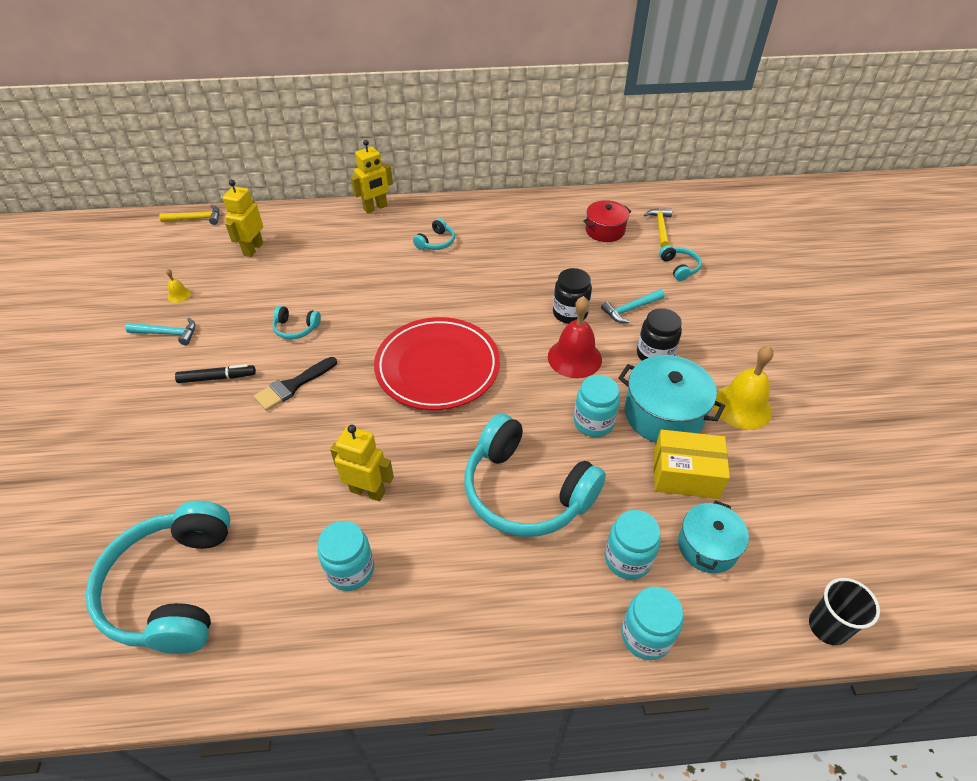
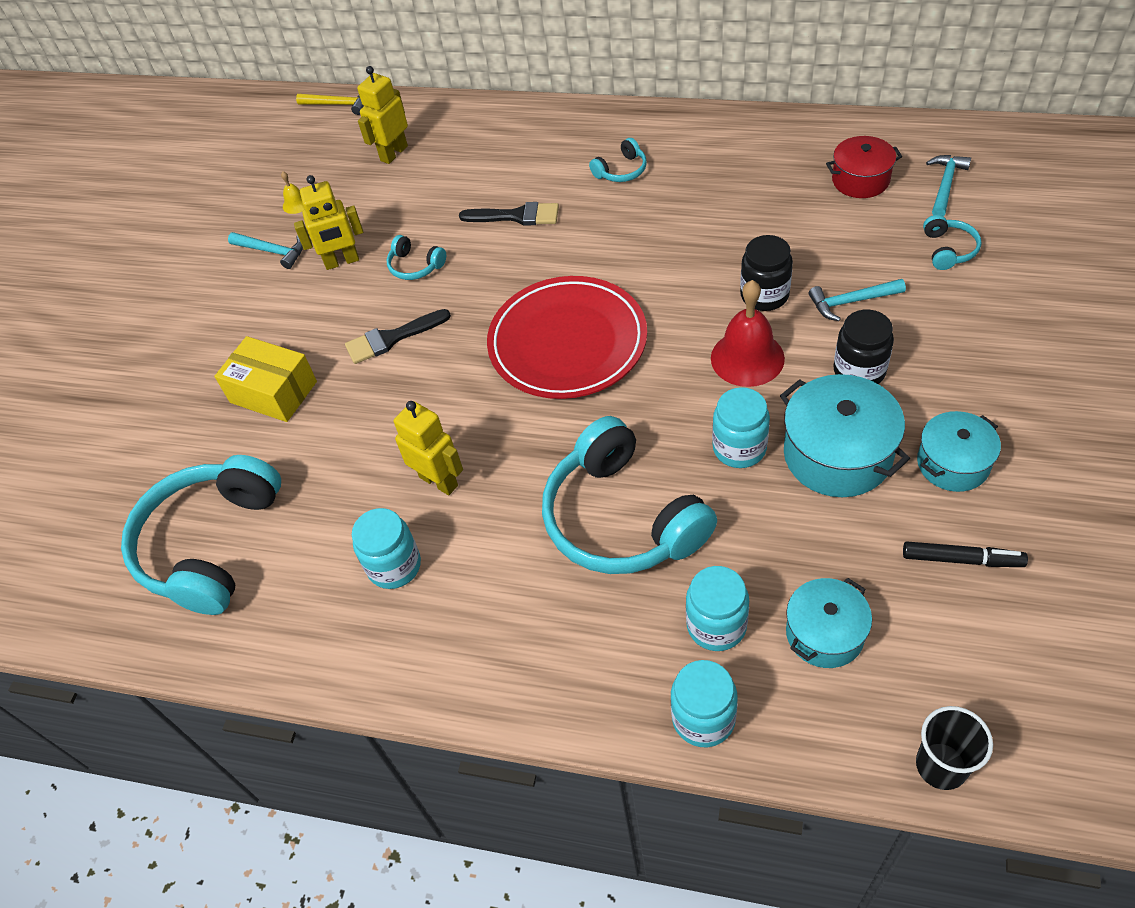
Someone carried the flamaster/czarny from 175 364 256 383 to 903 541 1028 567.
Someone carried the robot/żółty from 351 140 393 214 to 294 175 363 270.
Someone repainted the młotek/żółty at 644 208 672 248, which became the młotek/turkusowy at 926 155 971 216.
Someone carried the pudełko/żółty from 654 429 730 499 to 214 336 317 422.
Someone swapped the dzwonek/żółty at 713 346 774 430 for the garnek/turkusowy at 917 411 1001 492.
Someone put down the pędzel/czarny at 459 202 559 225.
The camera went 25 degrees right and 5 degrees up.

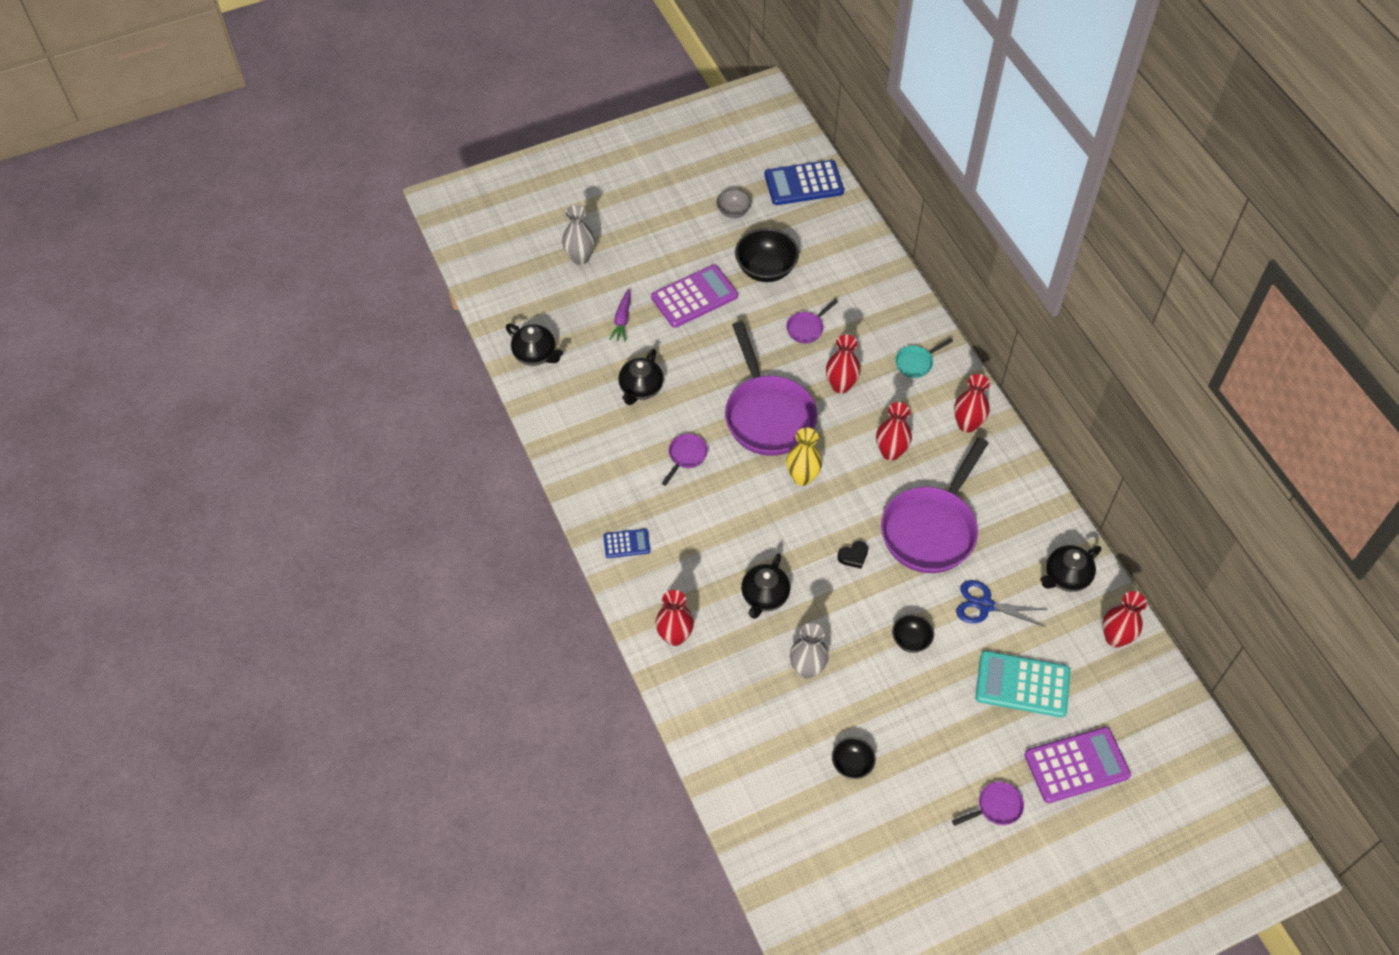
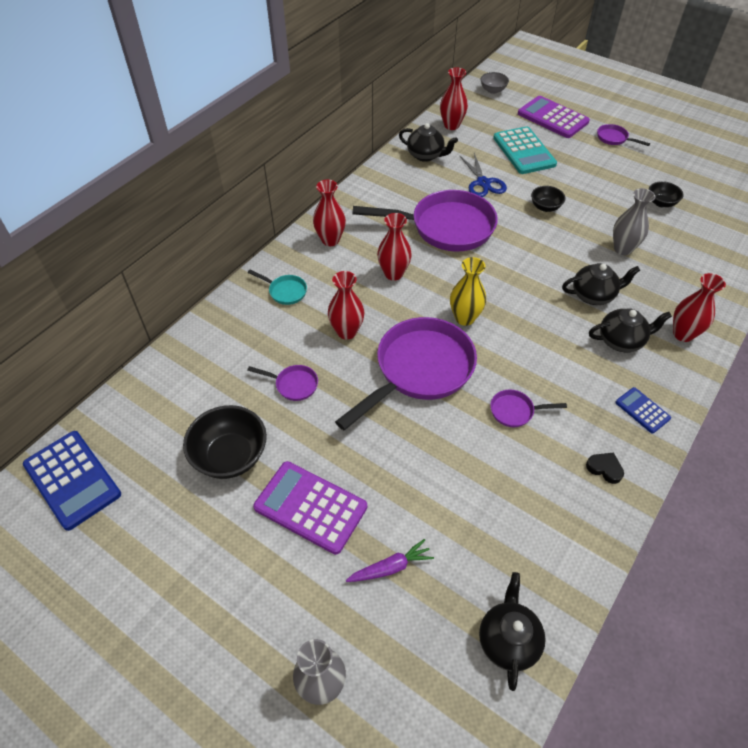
Someone carried the imbryk/czarny from 618 349 664 405 to 589 308 672 353.
Someone carried the miska/szary from 716 189 751 218 to 480 72 509 94.
Someone carried the serce/czarny from 837 541 868 569 to 586 452 624 484.
The camera went 120 degrees left and 5 degrees down.

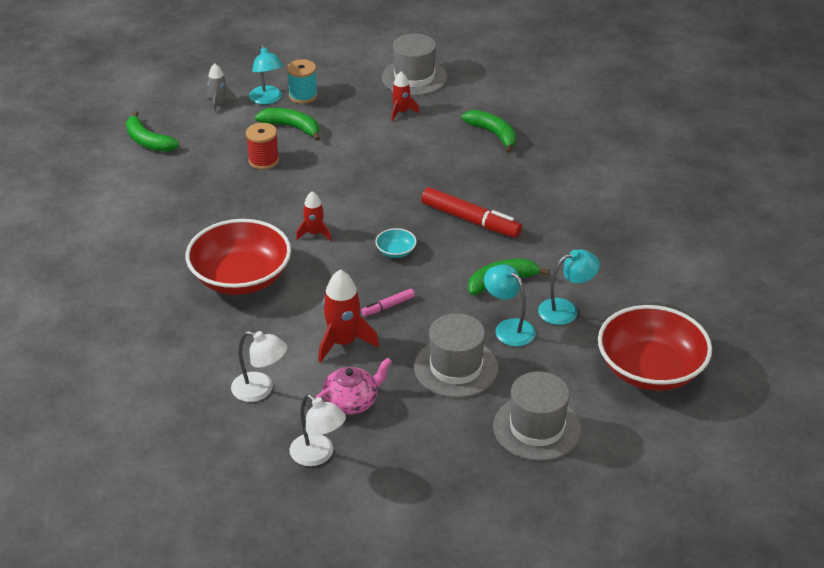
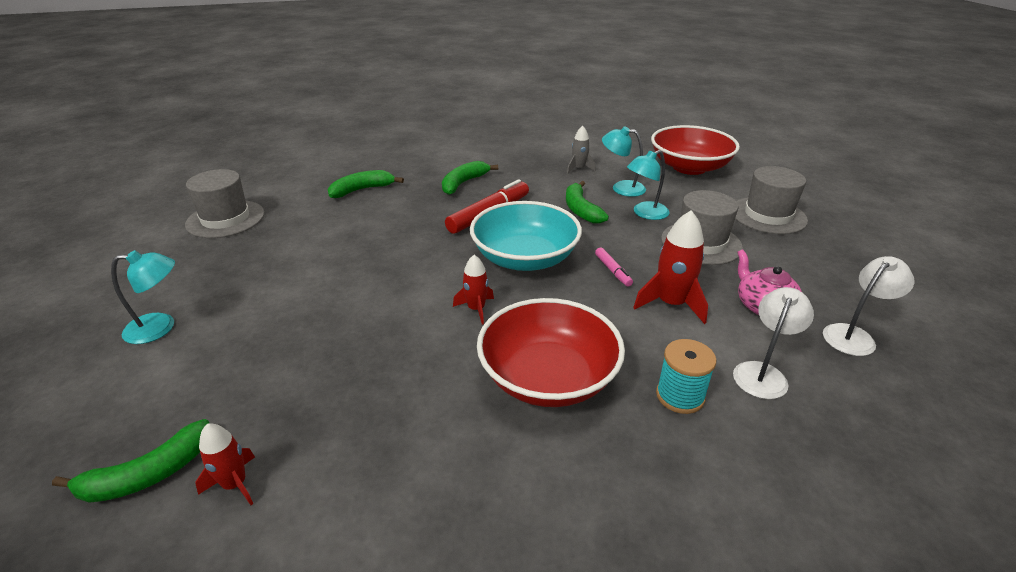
Someone carried the rakieta/szary from 206 63 237 114 to 567 126 596 174.
Someone took away the szpulka/czerwony at 246 123 279 170.
Someone carried the banan/zielony from 255 108 320 141 to 442 161 498 195.
Someone carried the szpulka/turkusowy from 287 59 318 104 to 656 339 716 414.
Someone scaled the miska/turkusowy at 375 228 417 258 by 2.48.
Someone carried the rakieta/czerwony from 391 71 419 121 to 195 424 255 505.
Someone rotated the lampka/turkusowy at 538 249 600 325 by 60 degrees counterclockwise.
The camera went 80 degrees left and 5 degrees down.

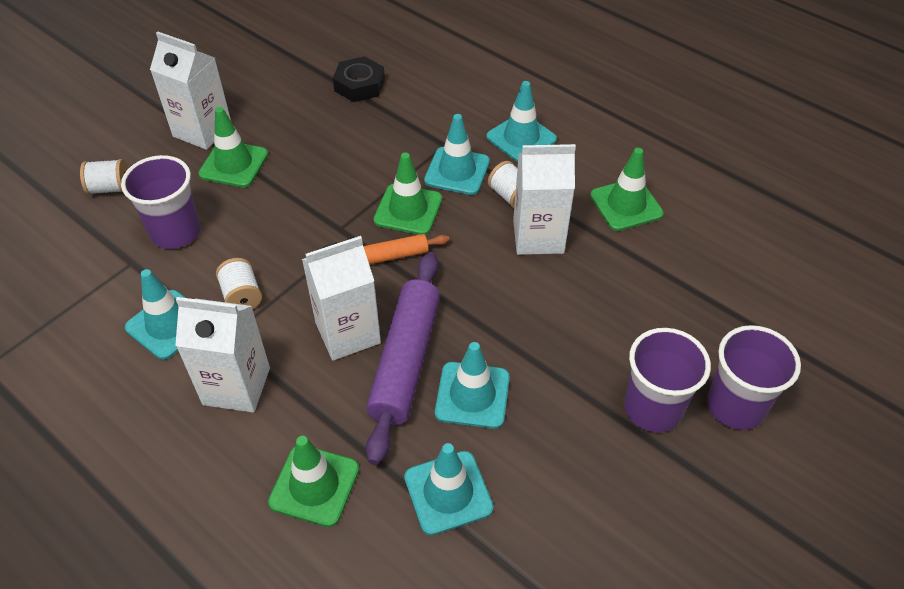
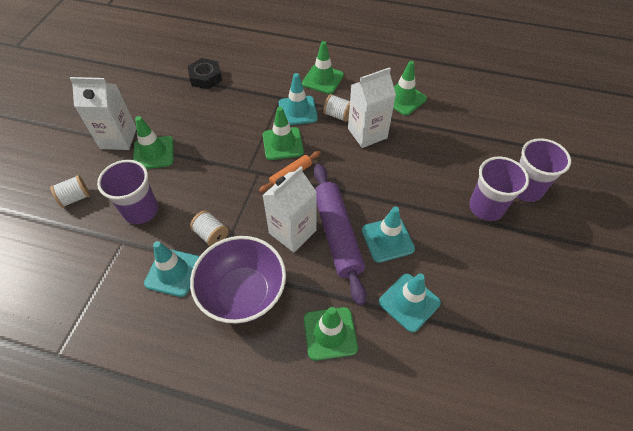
Someone swapped the karton mleka/biały at 175 297 270 413 for the miska/fioletowy at 190 236 286 324.
Someone repainted the pachołek/turkusowy at 486 81 557 162, which became the pachołek/zielony at 302 41 344 94.
The camera went 25 degrees left and 5 degrees up.

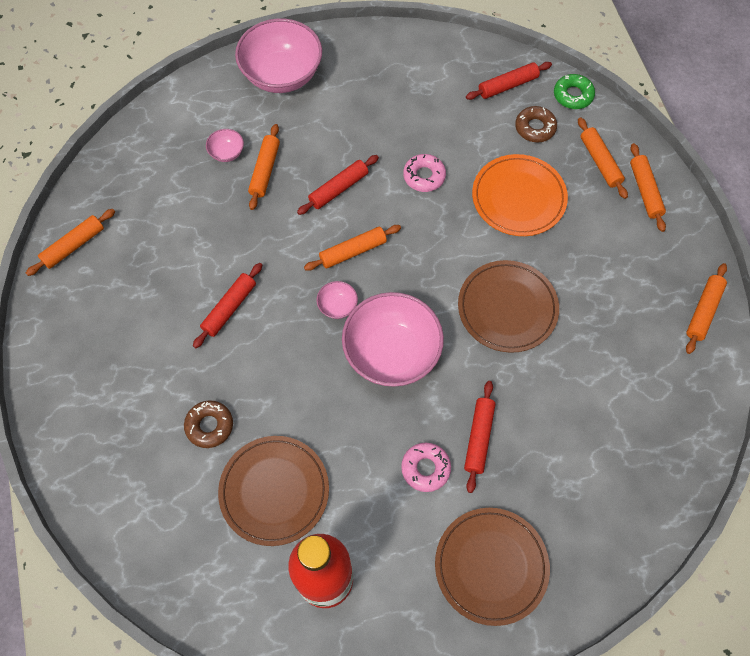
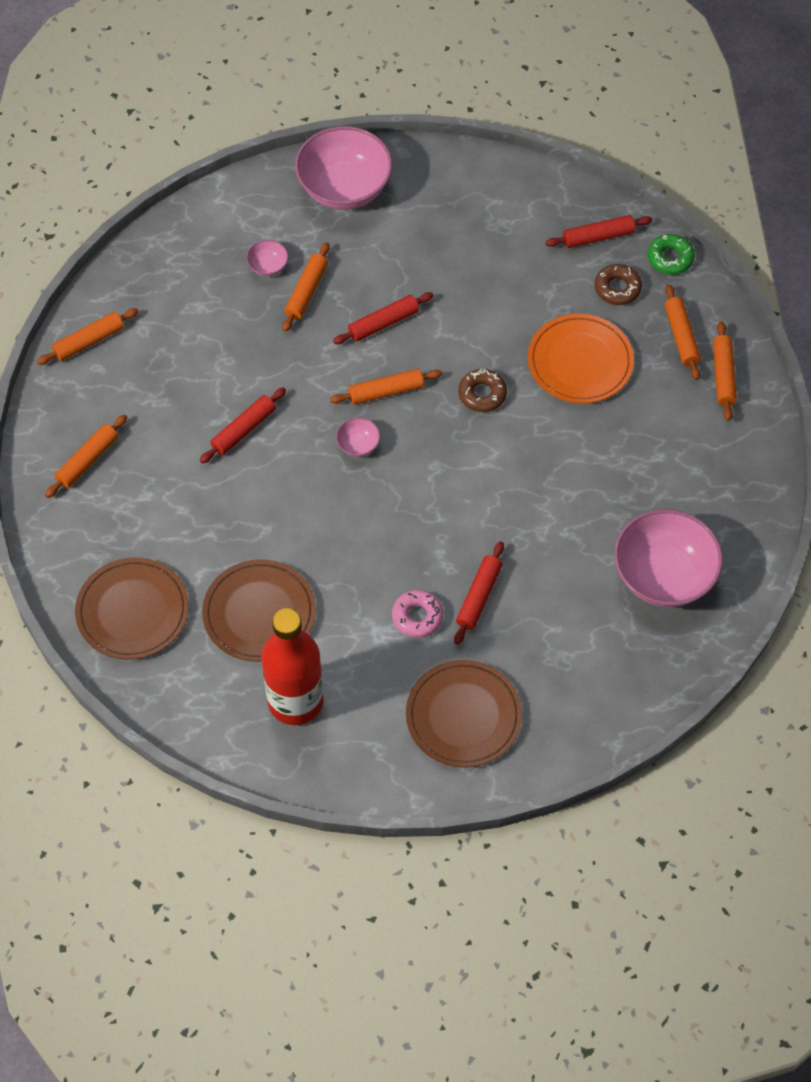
Someone carried the donut/brązowy from 184 400 233 448 to 458 369 507 412.
Someone carried the miska/różowy from 342 292 444 387 to 614 509 723 607.
Someone took away the donut/różowy at 403 154 446 192.
Someone carried the talerz/brązowy from 458 260 559 353 to 75 557 189 660.
Someone carried the wałek do ciasta/pomarańczowy from 686 263 727 354 to 45 415 127 498.
The camera went 10 degrees right and 5 degrees down.

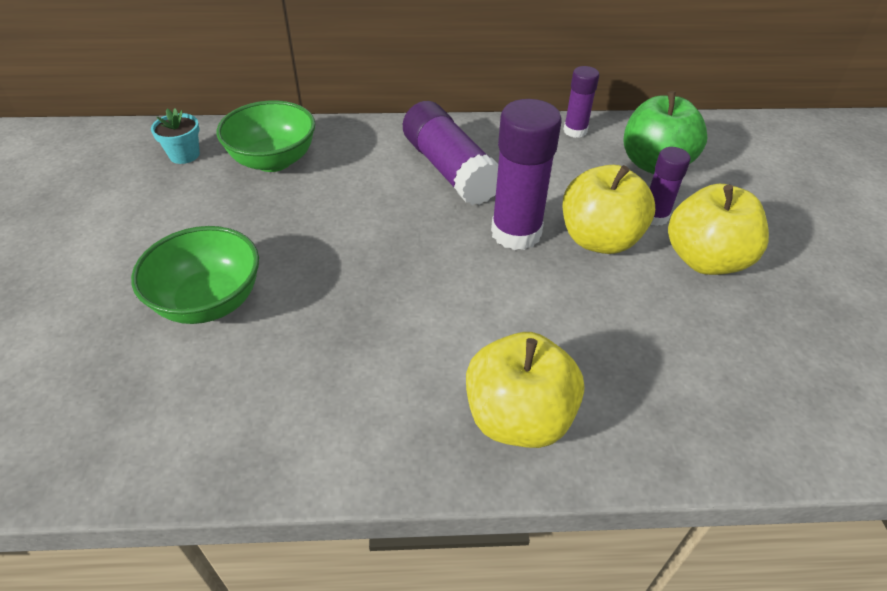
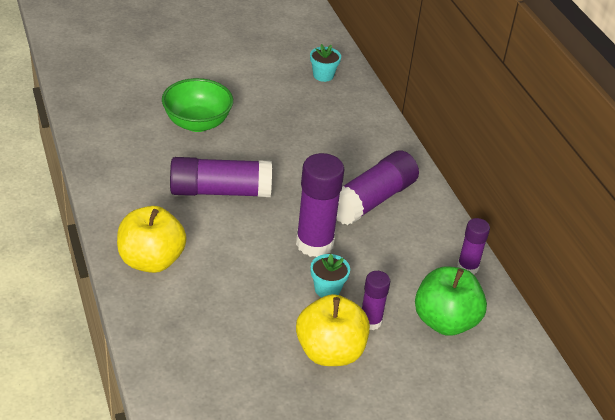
Someone took away the miska/zielony at 217 100 315 172.
Someone swapped the jabłko/żółty at 562 165 655 254 for the doniczka/turkusowy at 311 254 350 297.
Someone put down the klej w sztyfcie/fioletowy at 170 157 272 197.
The camera went 70 degrees right and 5 degrees down.

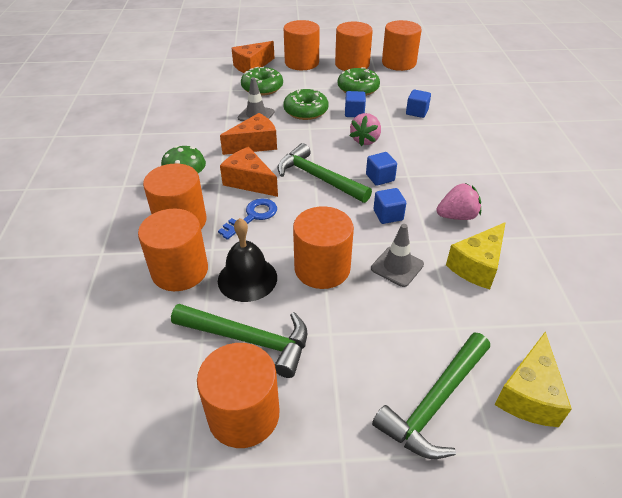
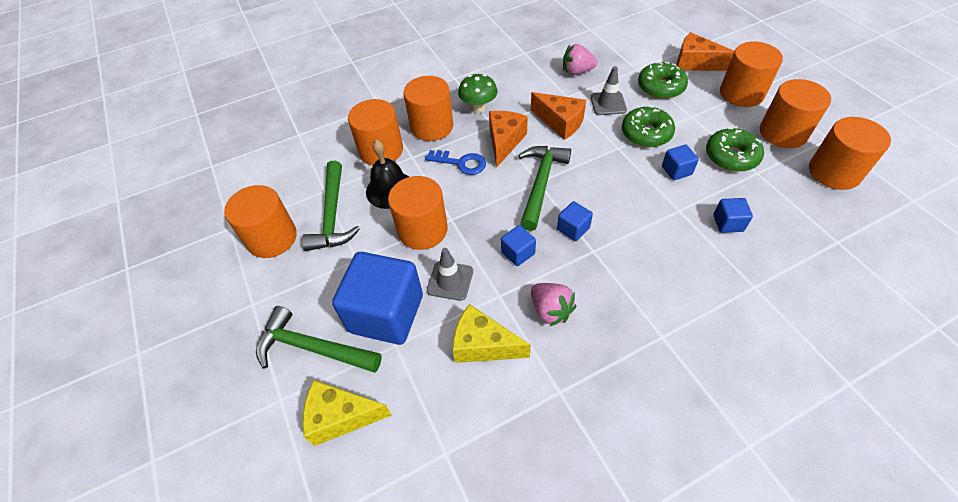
Someone carried the truskawka/różowy from 350 113 381 146 to 563 44 598 75.
Someone put down the sześcian/niebieski at 332 252 423 345.
The camera went 70 degrees right and 10 degrees up.

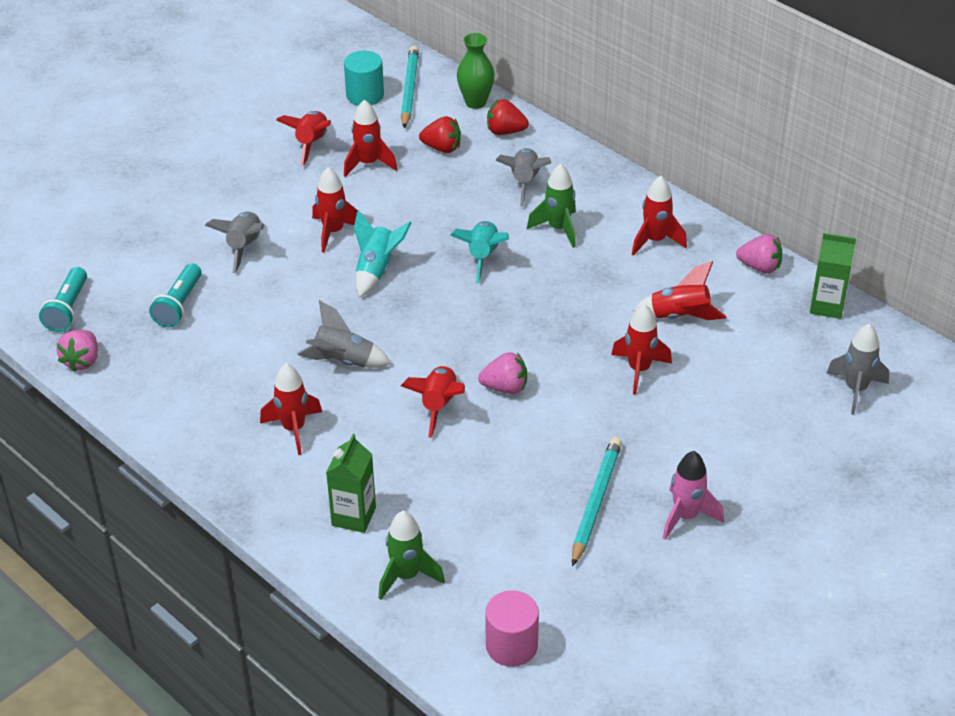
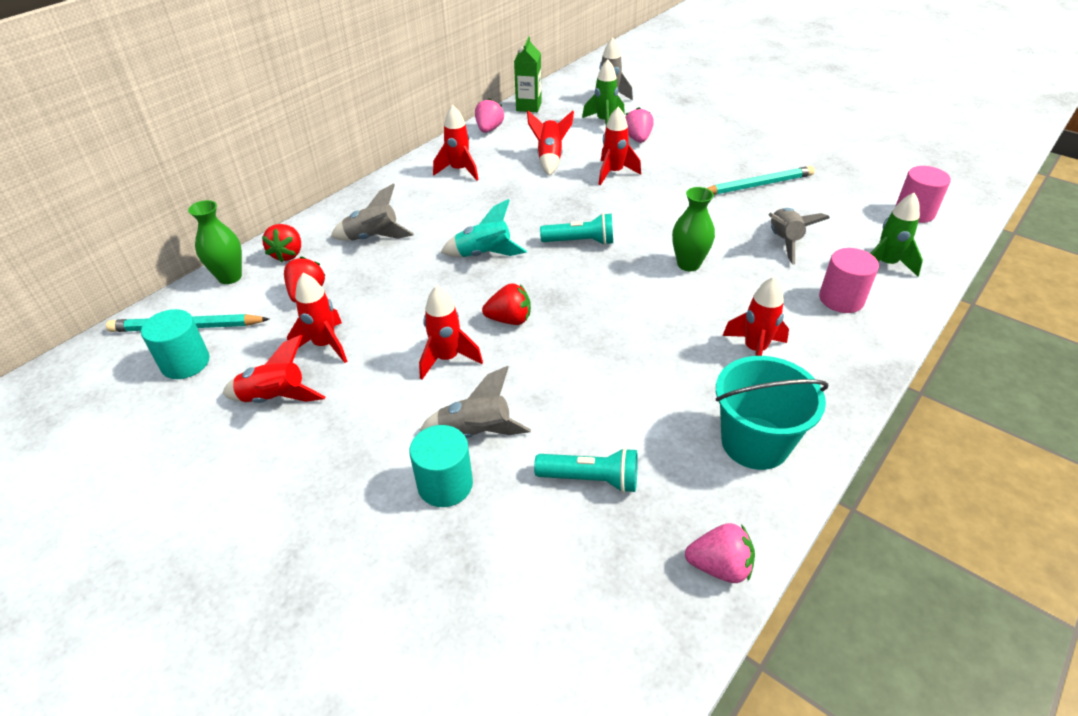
Someone carried the latarka/turkusowy from 39 267 87 332 to 540 213 613 245.
Someone carried the rakieta/szary from 297 300 391 368 to 769 208 830 264.
Someone swapped the karton mleka/zielony at 326 434 376 533 for the walec/różowy at 819 248 879 313.
Someone swapped the rakieta/turkusowy at 354 210 412 298 for the truskawka/czerwony at 482 283 531 325.
Someone swapped the rakieta/czerwony at 401 365 465 438 for the wazon/zielony at 672 187 715 271.
Someone carried the truskawka/różowy from 478 352 527 394 to 625 107 654 143.
Someone carried the rakieta/zielony from 527 164 576 248 to 582 59 625 125.
Someone rotated the ołówek/turkusowy at 572 437 622 567 by 150 degrees clockwise.
Someone took away the rakieta/różowy at 663 451 724 540.
Someone put down the walec/turkusowy at 409 425 473 507.
Someone put down the wiadro/turkusowy at 716 356 829 470.
The camera went 95 degrees left and 0 degrees up.

